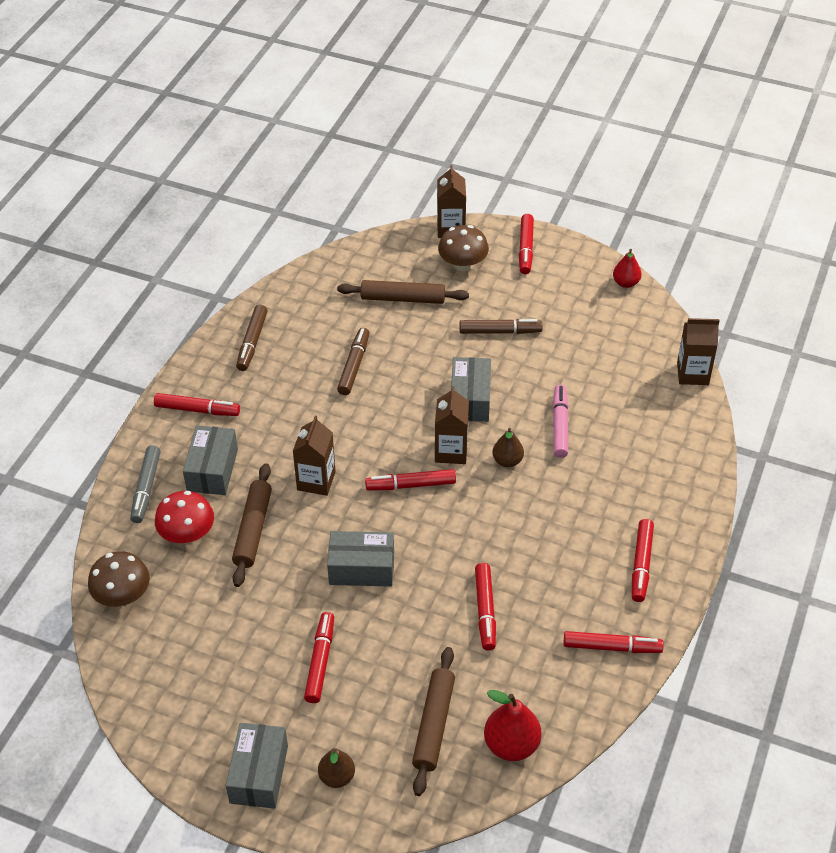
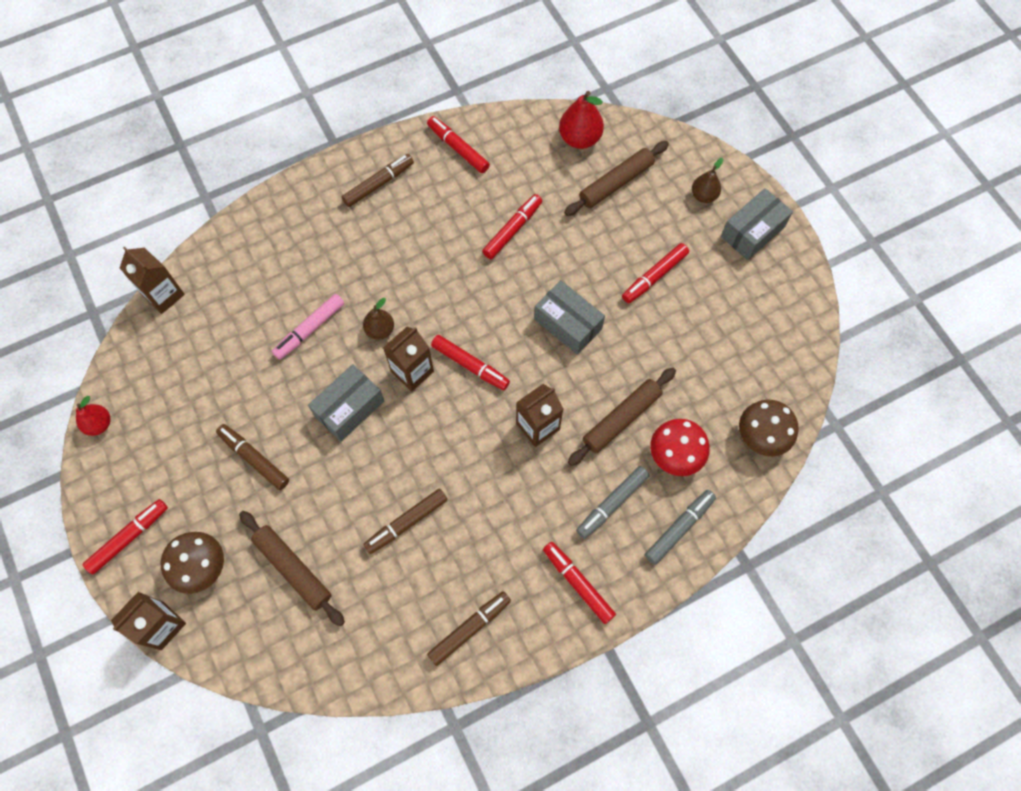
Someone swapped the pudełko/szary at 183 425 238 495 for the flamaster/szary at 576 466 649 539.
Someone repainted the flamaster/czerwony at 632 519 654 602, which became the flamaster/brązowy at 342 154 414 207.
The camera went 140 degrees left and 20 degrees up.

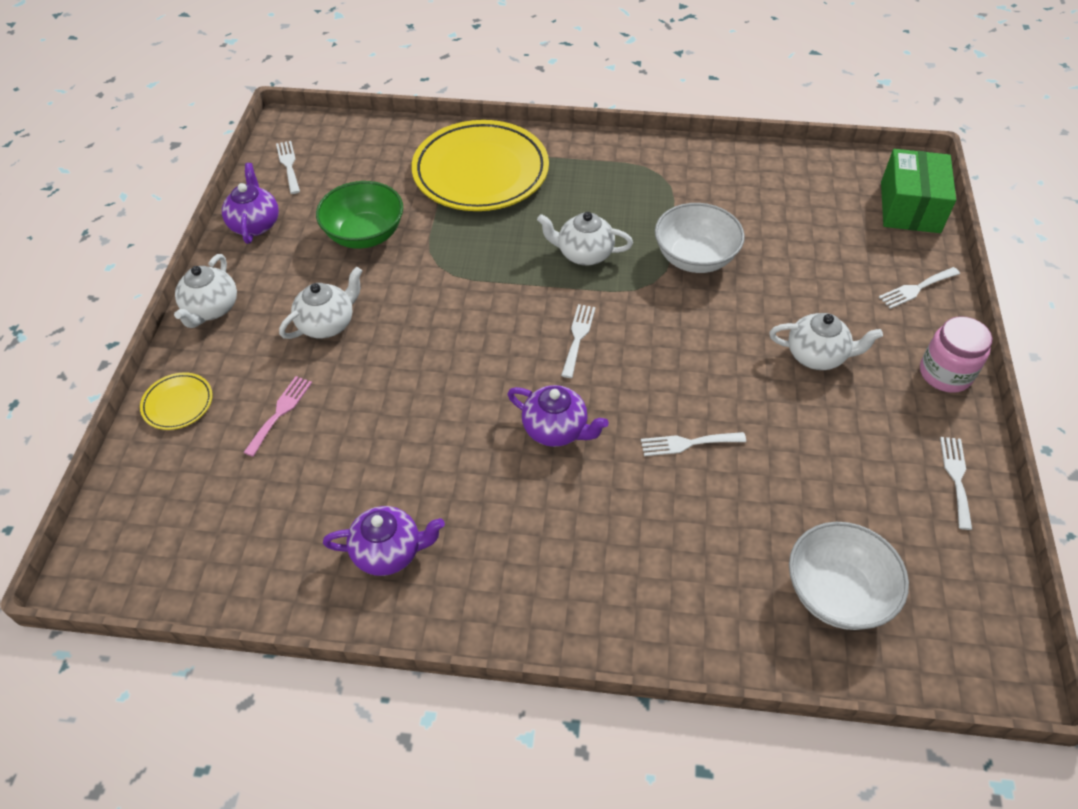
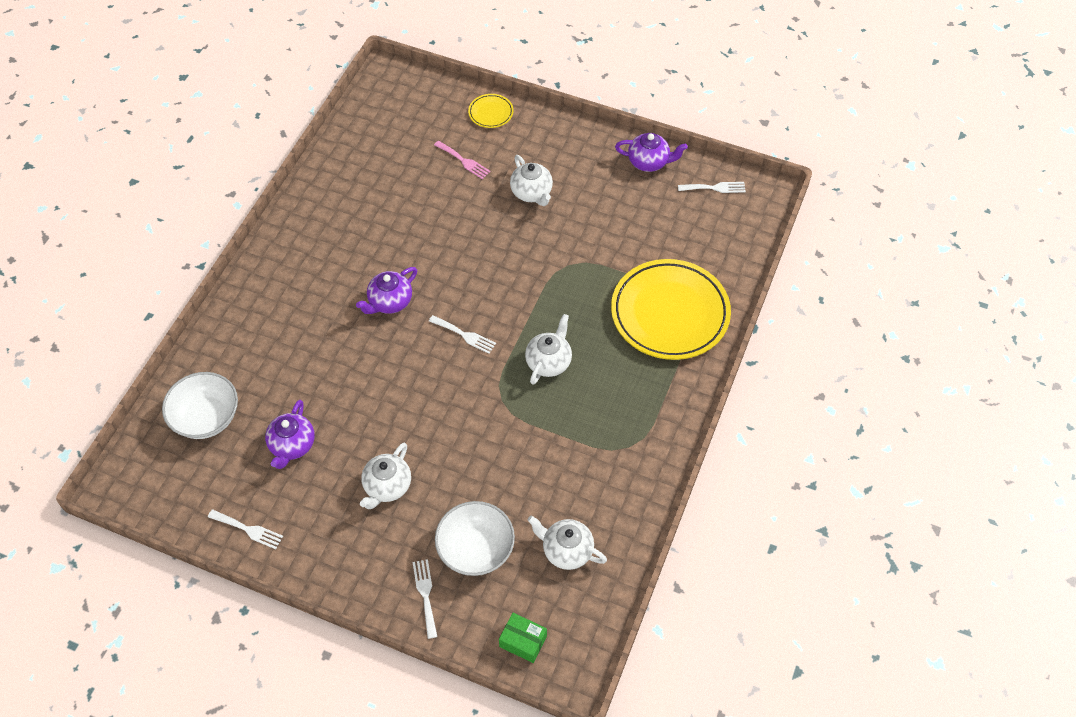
Someone carried the imbryk/biały from 174 254 237 328 to 528 516 607 570.
Someone took away the miska/zielony at 316 181 403 249.
Someone carried the imbryk/fioletowy from 323 506 445 576 to 265 400 315 469.
Someone took away the widelec/biały at 641 432 746 456.
Someone carried the miska/biały from 655 203 745 273 to 435 501 515 576.
Someone scaled the pudełko/zielony at 881 149 956 233 by 0.57.
Someone took away the słoik/różowy at 920 316 992 393.
The camera went 105 degrees right and 5 degrees up.

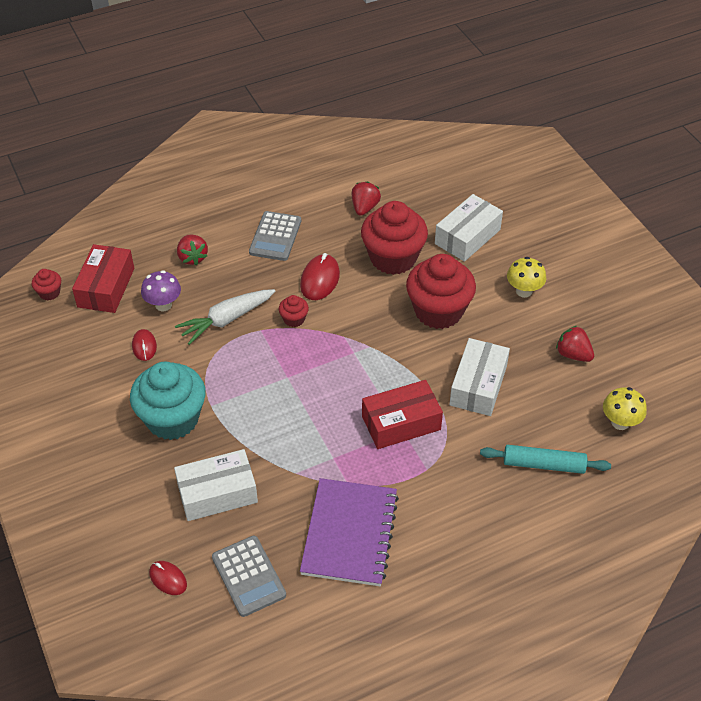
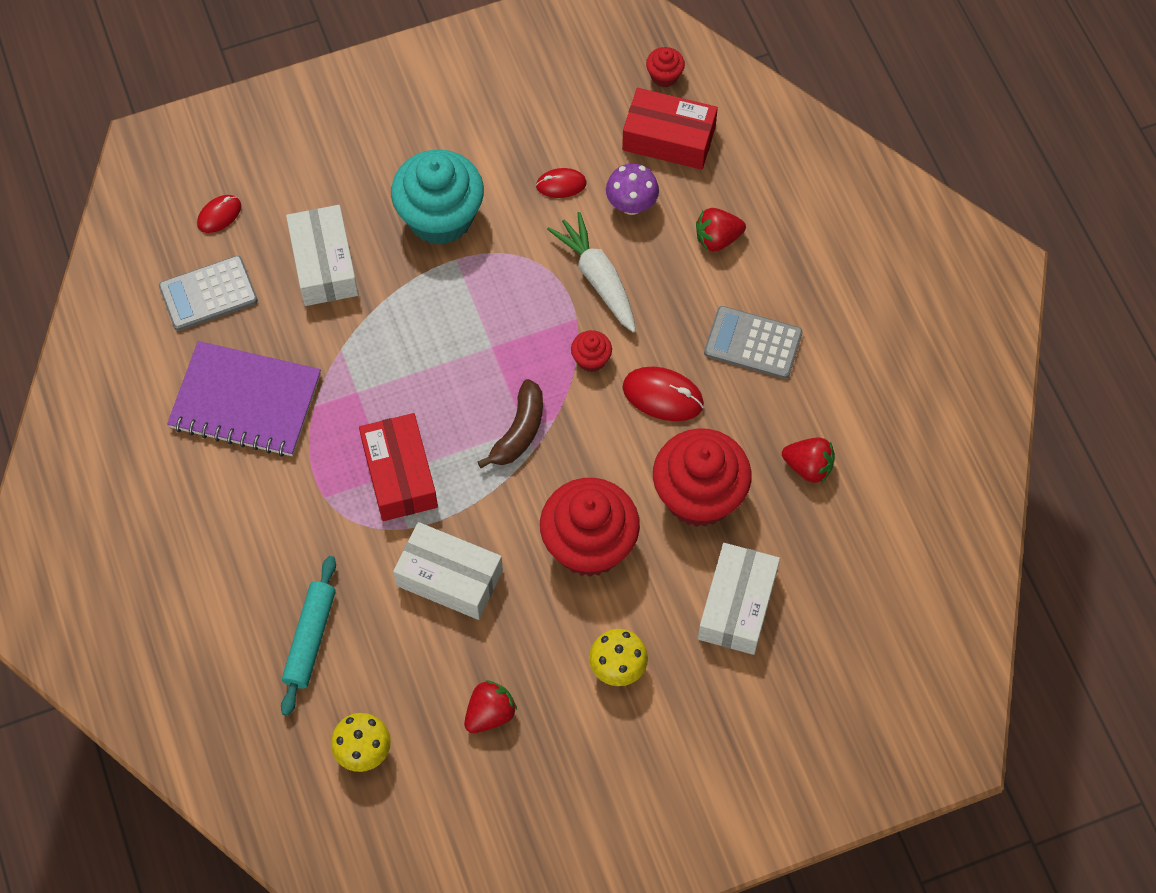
Someone rotated the pudełko/biały at 435 194 503 262 by 60 degrees clockwise.
Someone put down the banan/brązowy at 477 379 543 468.
The camera went 95 degrees right and 15 degrees up.

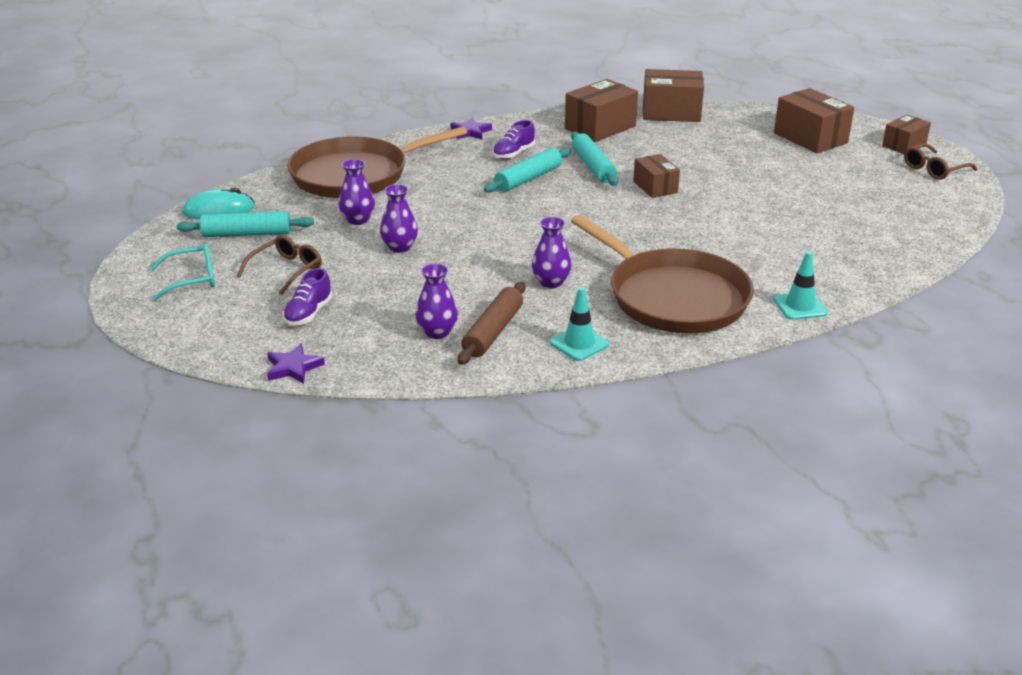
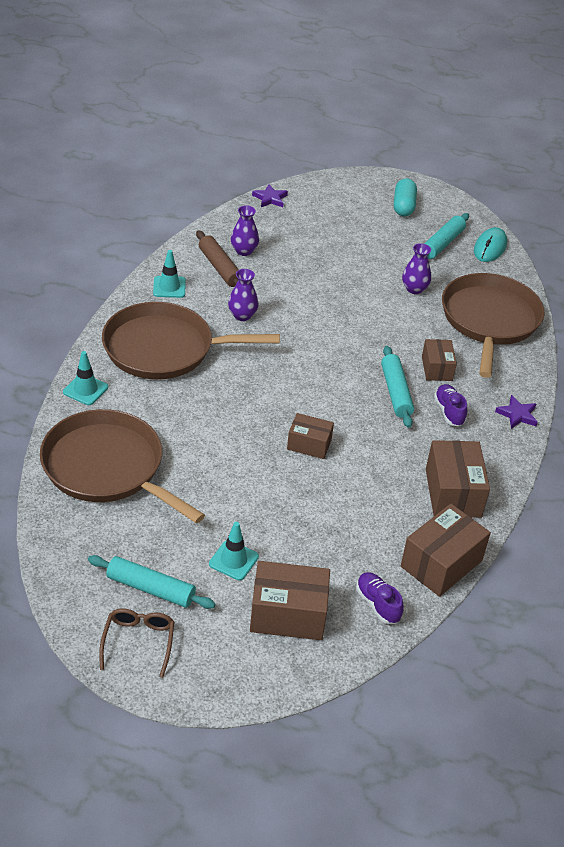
Someone swapped the okulary/turkusowy at 150 244 215 300 for the kapsułka/turkusowy at 394 178 417 216.
Someone took away the okulary/brązowy at 237 235 322 295.
Someone carried the but/fioletowy from 283 268 332 326 to 356 572 403 624.
Someone took away the wazon/fioletowy at 380 184 418 253.
Someone carried the wałek do ciasta/turkusowy from 571 132 618 186 to 88 555 216 609.
Someone carried the pudełko/brązowy from 882 115 931 154 to 422 339 457 381.
Someone put down the patelnia/brązowy at 40 409 205 524.
Someone put down the pachołek/turkusowy at 209 522 259 580.
The camera went 125 degrees right and 10 degrees up.

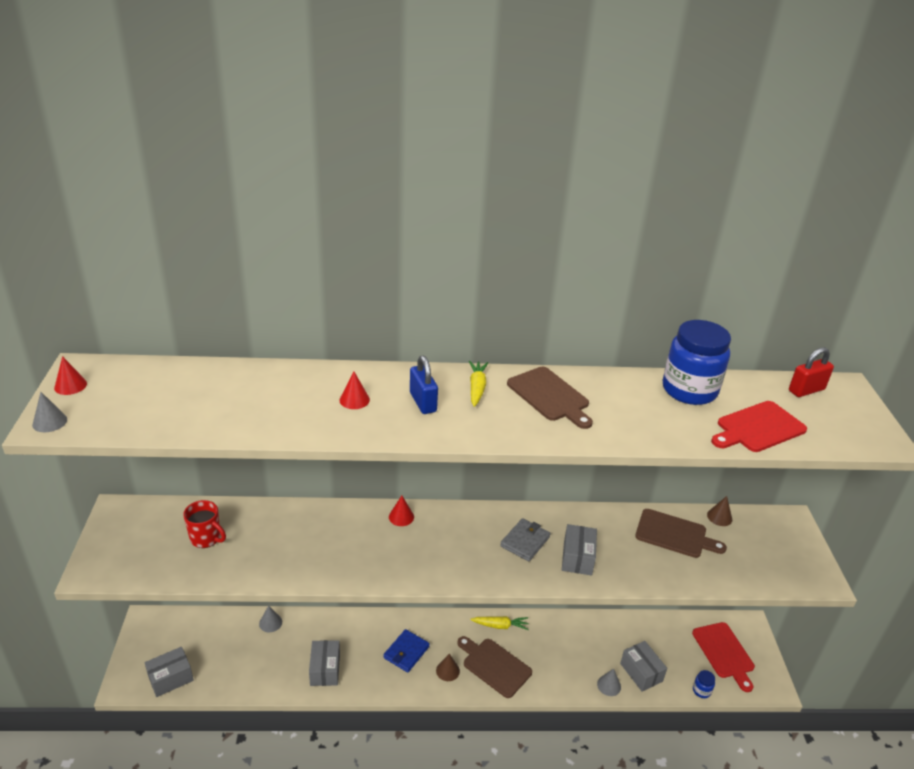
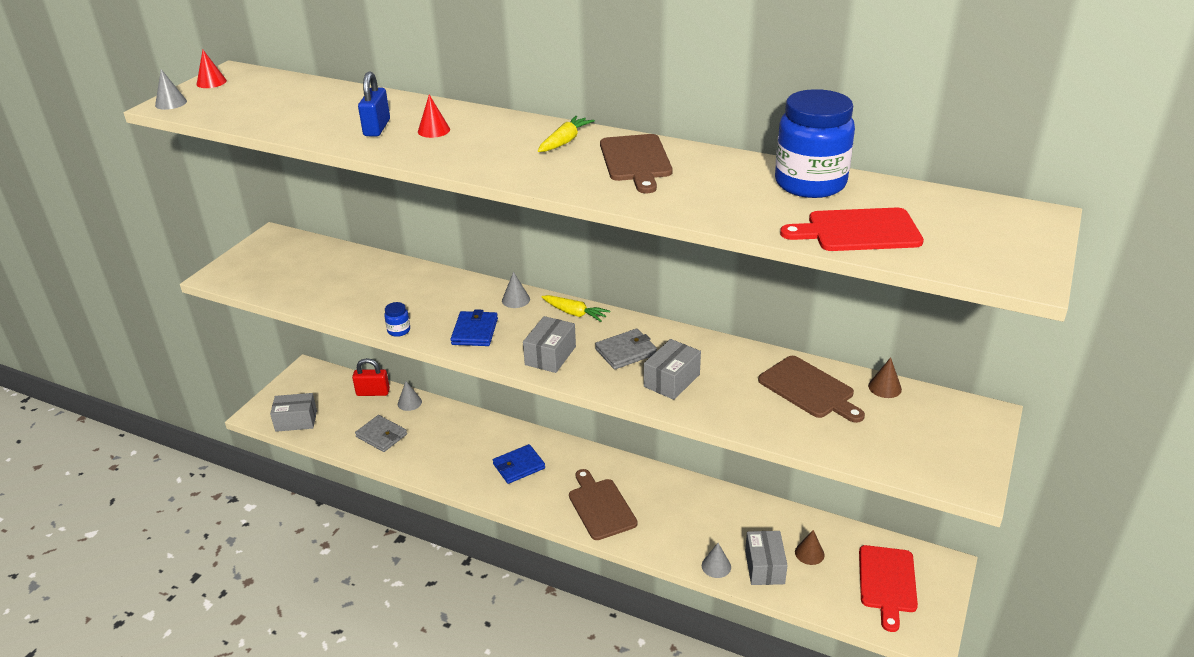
Someone took away the kubek/czerwony at 183 500 226 548.
Someone carried the pudełko/szary from 309 640 340 686 to 523 316 576 373.
Someone repainted the stożek/czerwony at 389 495 414 526, which became the stożek/szary at 502 272 530 308.
Someone carried the kłódka/niebieski from 410 356 438 414 to 358 71 390 136.
Someone carried the stożek/brązowy from 436 654 460 681 to 795 530 825 565.
Someone carried the marchewka/żółty from 471 616 529 630 to 542 295 610 322.
Someone carried the słoik/niebieski from 693 670 715 698 to 384 302 410 337.
Someone carried the kłódka/czerwony from 789 347 834 397 to 352 358 390 396.
Someone put down the portfel/szary at 355 415 407 452.
Someone put down the portfel/niebieski at 451 309 498 346.
The camera went 30 degrees right and 0 degrees up.

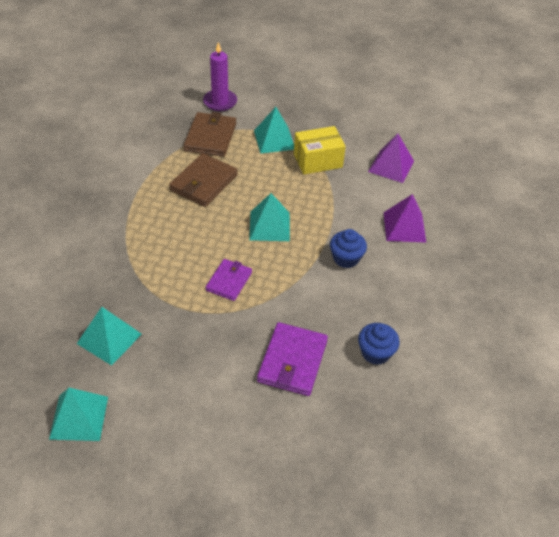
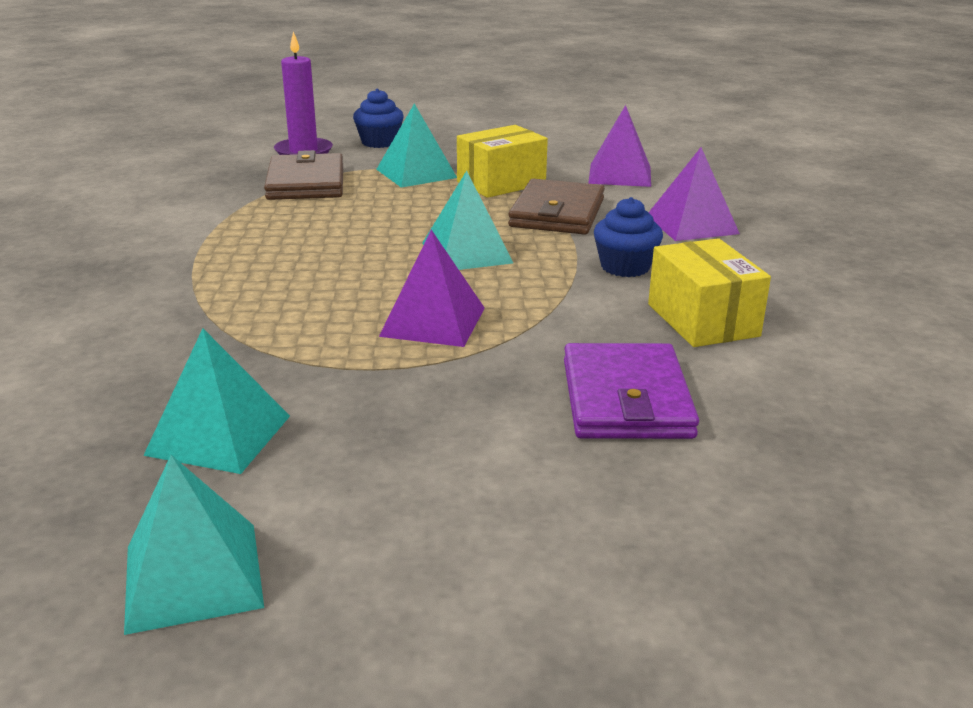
Someone carried the portfel/brązowy from 169 153 238 207 to 508 179 605 235.
Someone swapped the portfel/fioletowy at 206 259 252 301 for the piramida/fioletowy at 379 230 485 347.
Someone carried the muffinka/niebieski from 358 323 400 365 to 353 89 404 148.
Someone put down the pudełko/żółty at 648 238 771 347.
The camera went 15 degrees left and 20 degrees down.

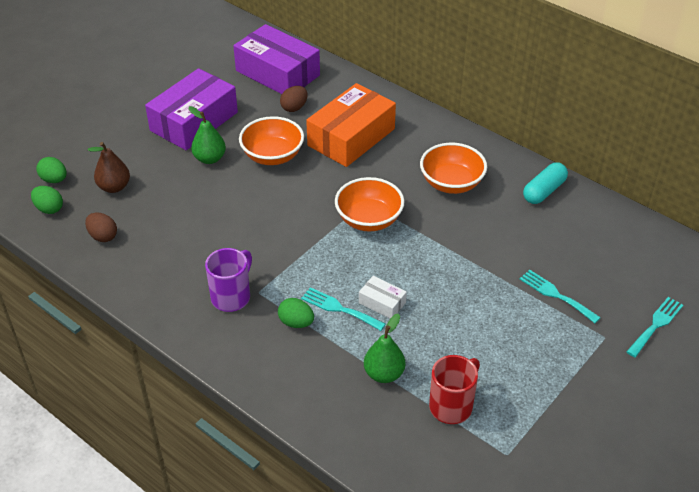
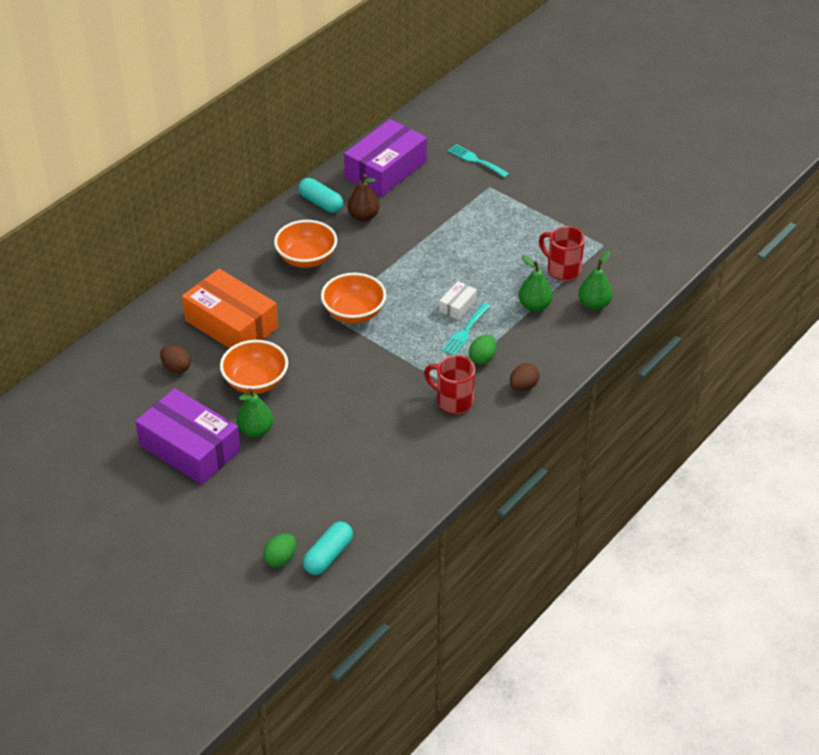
Someone swapped the jajko/zielony at 31 186 63 214 for the kapsułka/turkusowy at 303 521 353 575.
Someone carried the jajko/brązowy from 85 213 117 242 to 510 363 540 391.
Someone carried the gruszka/brązowy from 88 142 130 193 to 348 174 380 222.
Someone repainted the kubek/fioletowy at 205 248 252 312, which became the kubek/czerwony at 424 355 475 414.
Someone carried the pudełko/fioletowy from 233 24 320 94 to 344 119 427 197.
Someone took away the widelec/turkusowy at 520 270 601 323.
Someone put down the gruszka/zielony at 578 251 613 310.
The camera went 90 degrees left and 0 degrees up.

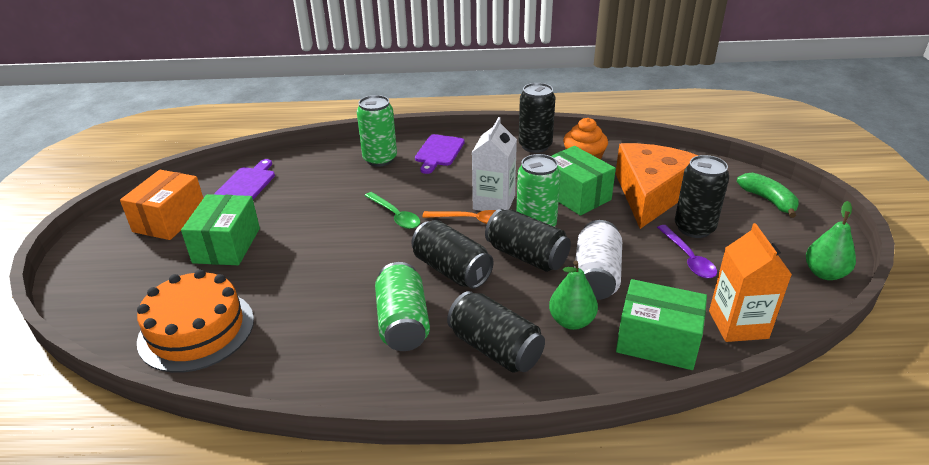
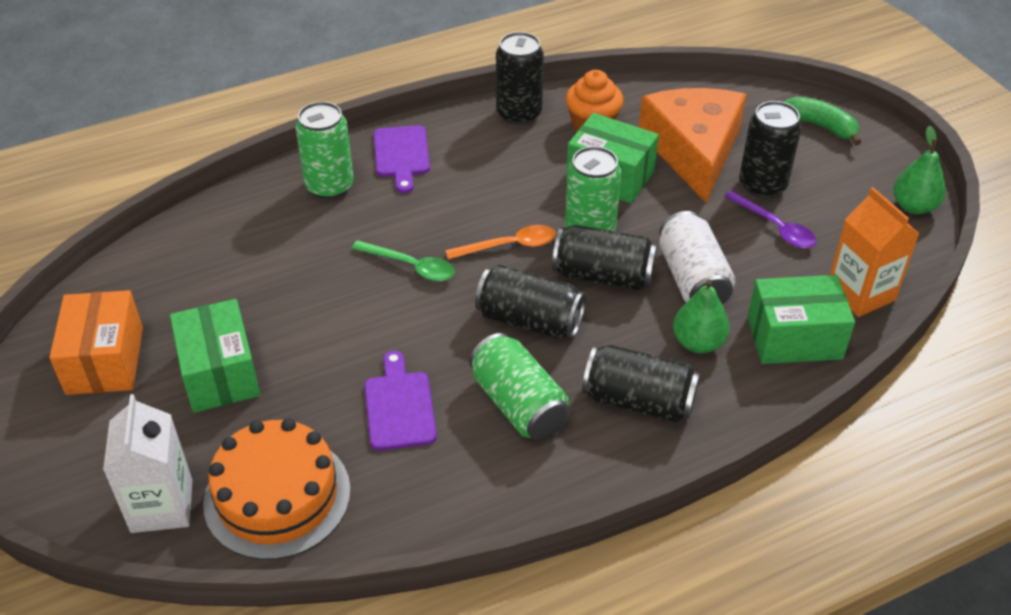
Someone carried the deska do krojenia/fioletowy from 214 159 275 200 to 364 351 437 451.
Someone carried the karton mleka/biały from 472 117 517 211 to 103 394 193 533.
The camera went 25 degrees left and 10 degrees up.

